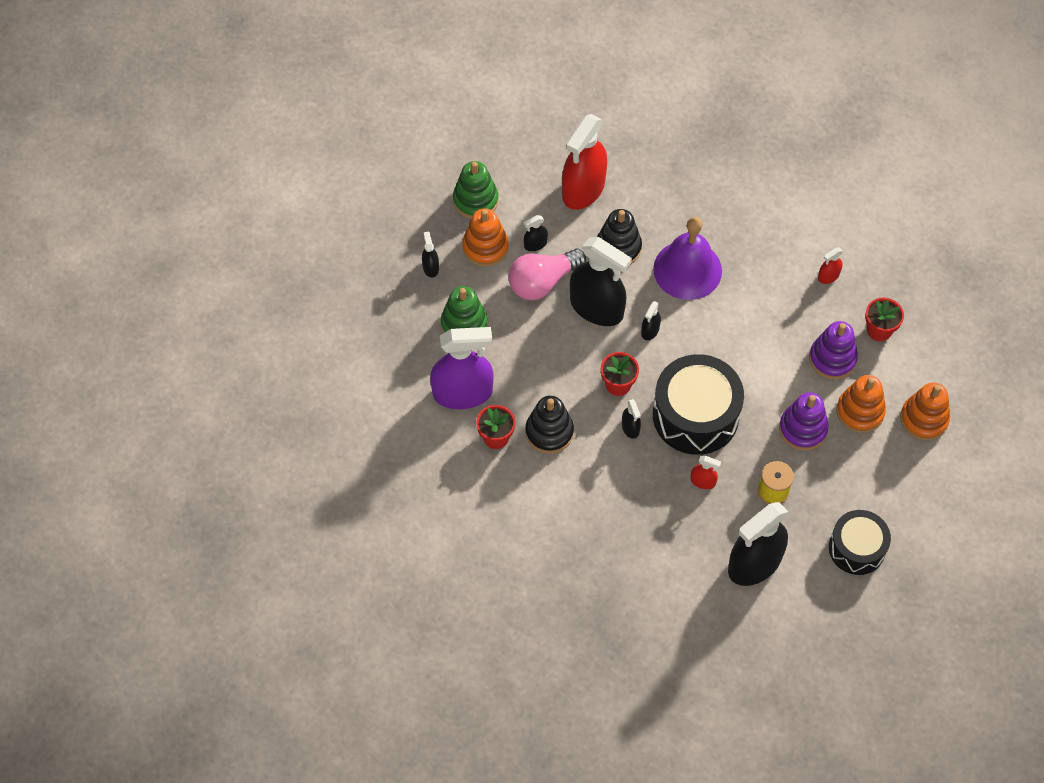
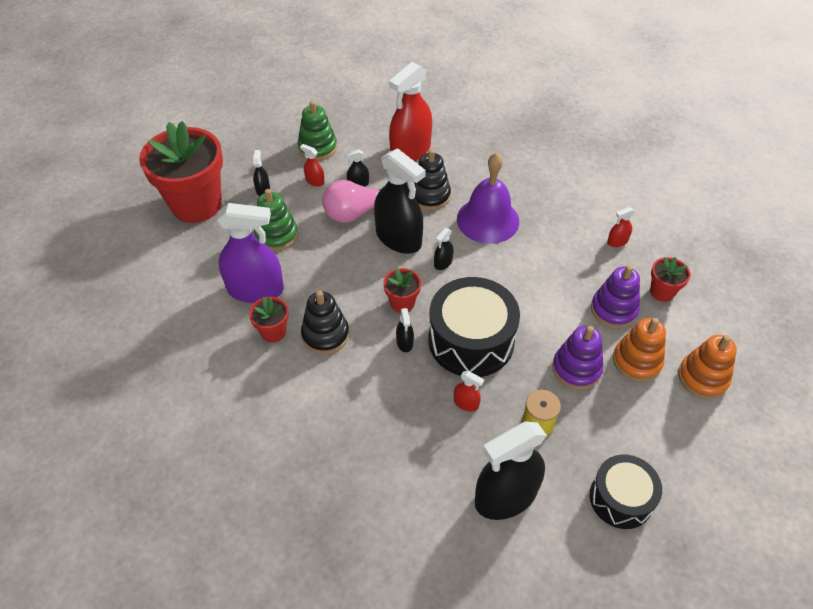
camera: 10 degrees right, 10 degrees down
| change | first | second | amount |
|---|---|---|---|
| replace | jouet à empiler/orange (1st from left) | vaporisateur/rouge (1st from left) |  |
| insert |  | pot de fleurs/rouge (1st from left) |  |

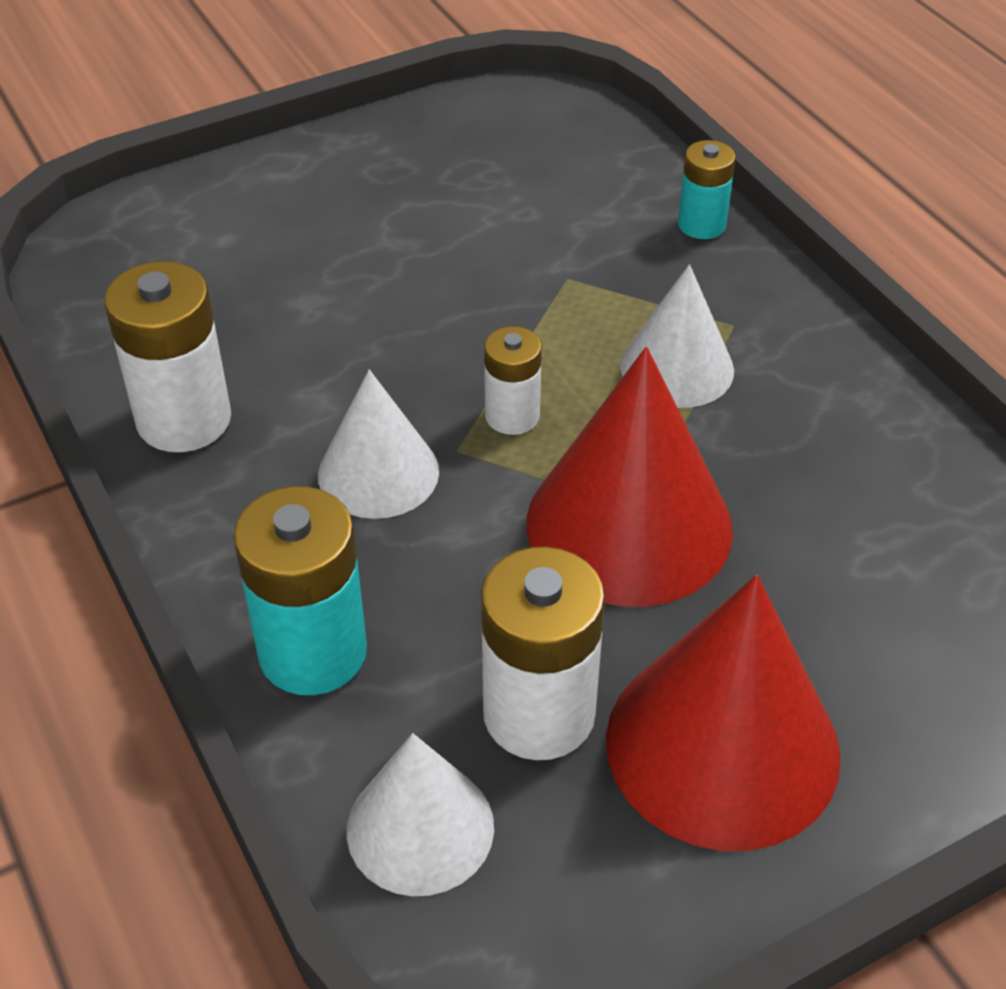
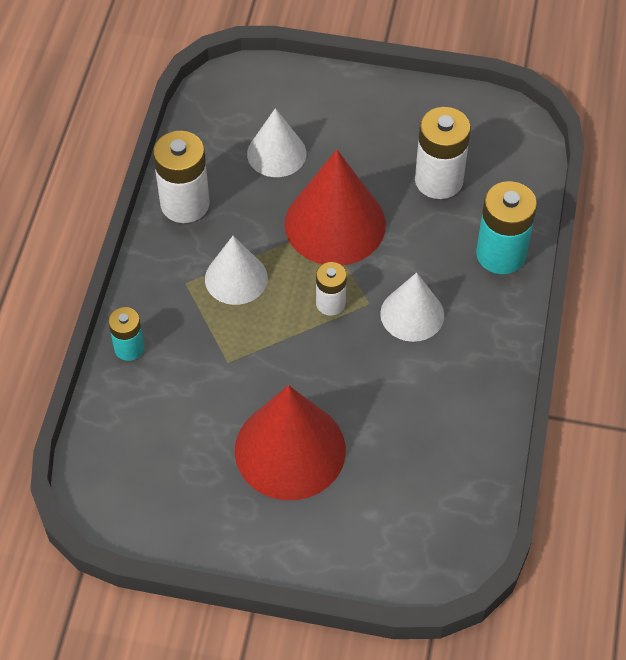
camera: 140 degrees left, 10 degrees up
| change | first | second | amount |
|---|---|---|---|
| move | pile/blanc (1st from left) |  |  |
| move | cône/rouge (2nd from left in the first image) | cône/rouge (1st from left) |  |
| move | cône/blanc (2nd from left) |  |  |

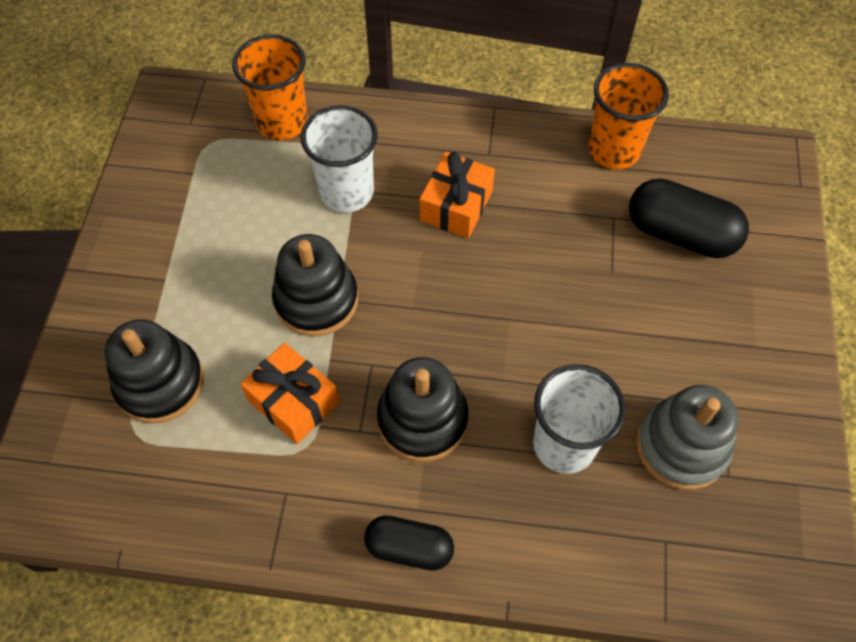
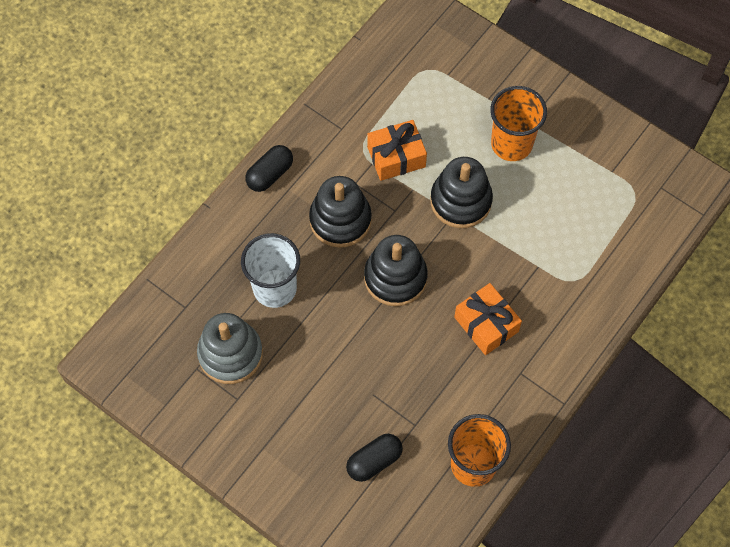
camera: 120 degrees right, 5 degrees up
| change | first | second | amount |
|---|---|---|---|
| move | gobelet/orange (1st from left in the first image) | gobelet/orange (2nd from left) |  |
| delete | gobelet/blanc (1st from left) |  |  |
| resize | gélule/noir (2nd from left) |  | x0.64 |
| move | jouet à empiler/noir (1st from left in the first image) | jouet à empiler/noir (2nd from left) |  |

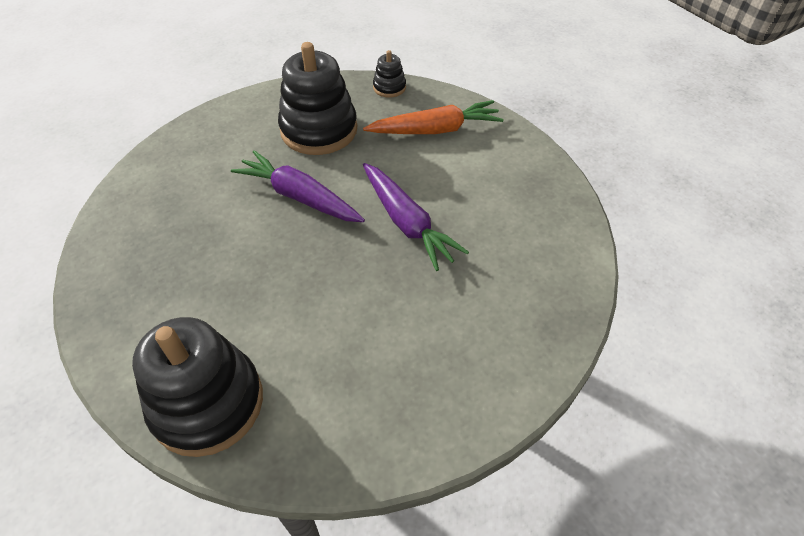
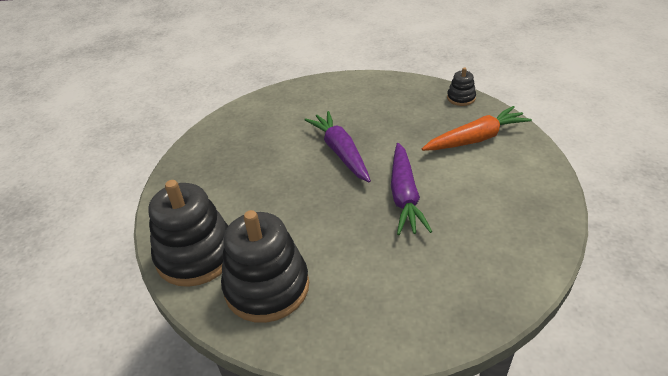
camera: 35 degrees right, 10 degrees down
| change | first | second | amount |
|---|---|---|---|
| move | jouet à empiler/noir (2nd from left) |  |  |
| rotate | carotte/orange |  | 45 degrees counterclockwise |

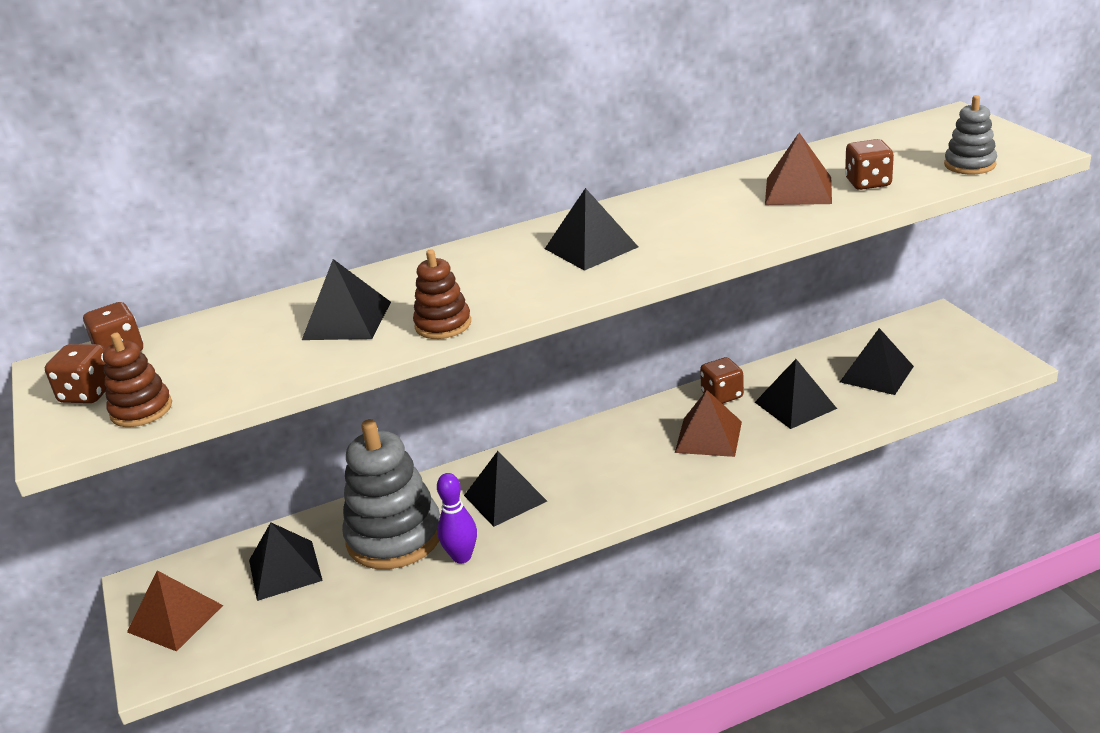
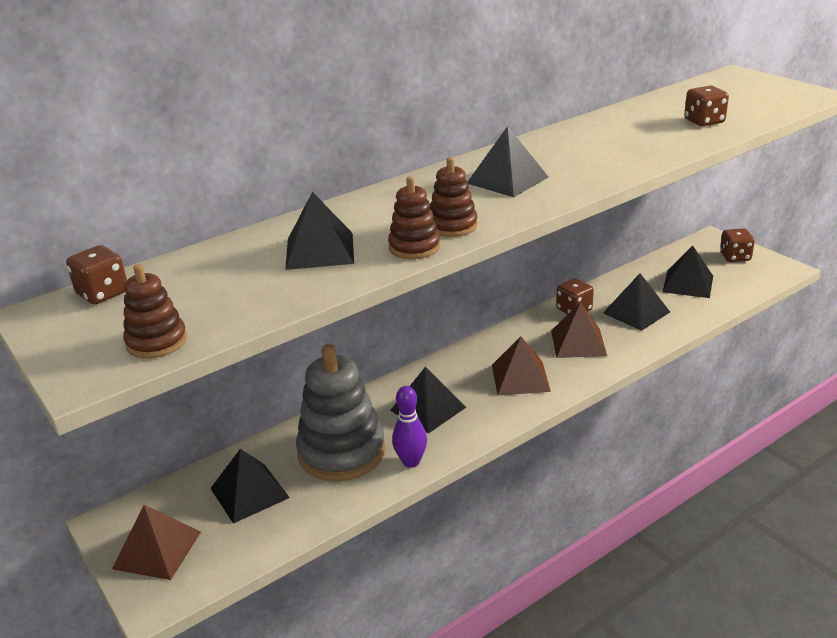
camera: 15 degrees left, 0 degrees up
| change | first | second | amount |
|---|---|---|---|
| delete | jouet à empiler/gris (2nd from left) |  |  |
| move | pyramide/marron (3rd from left in the first image) | pyramide/marron (2nd from left) |  |
| move | dé/marron (1st from left in the first image) | dé/marron (4th from left) |  |
| insert |  | jouet à empiler/marron (3rd from left) |  |

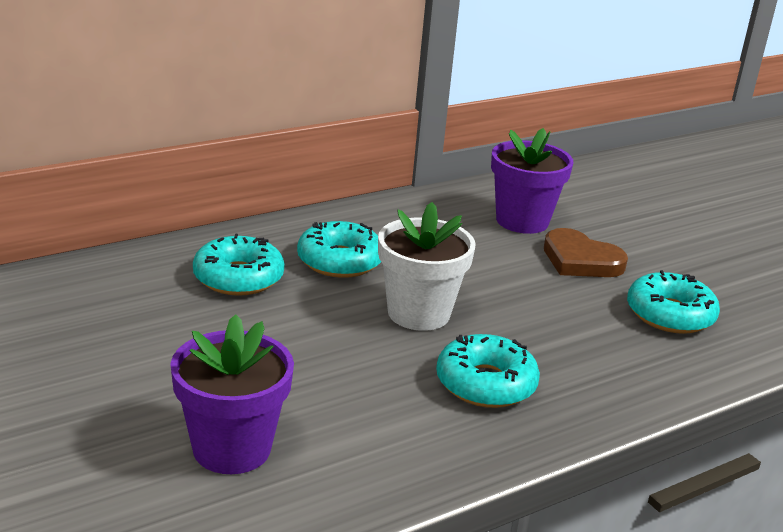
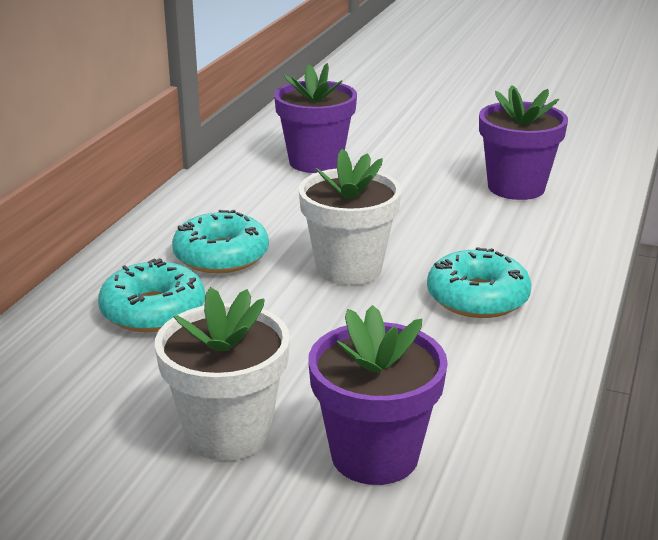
camera: 35 degrees left, 0 degrees up
| change | first | second | amount |
|---|---|---|---|
| delete | cœur/marron |  |  |
| replace | beignet/turquoise (4th from left) | pot de fleurs/violet (3rd from left) |  |
| insert |  | pot de fleurs/blanc (1st from left) |  |

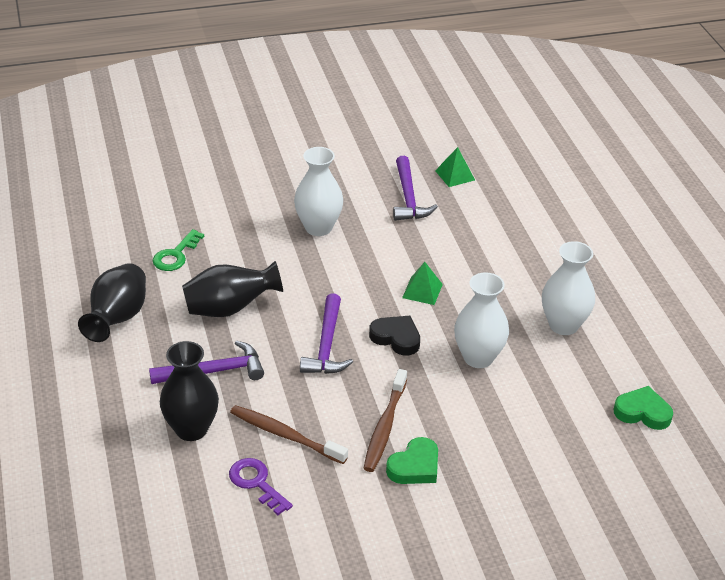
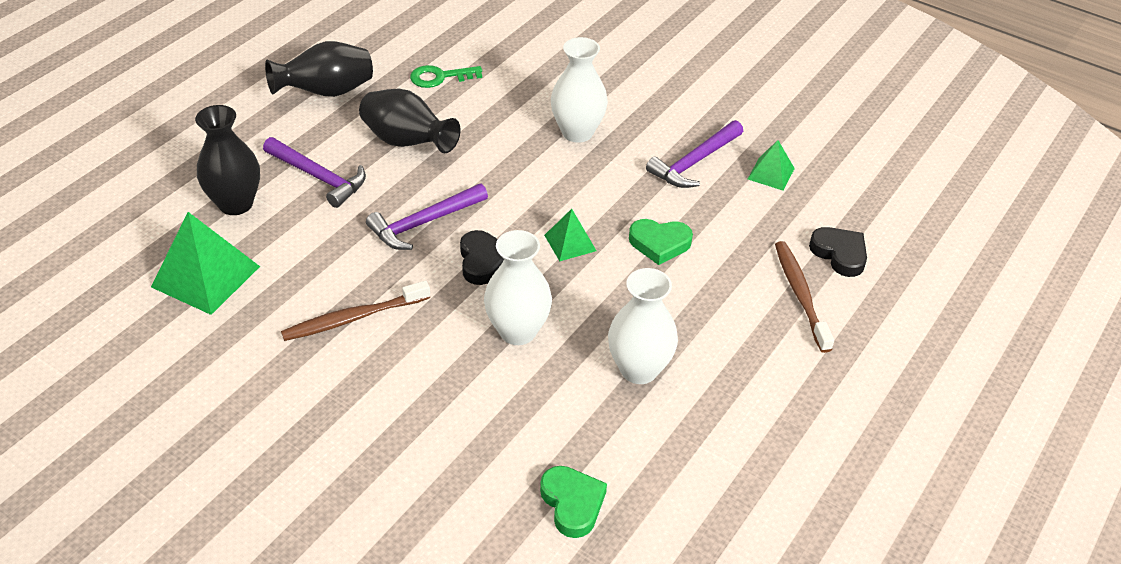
camera: 50 degrees right, 5 degrees up
| change | first | second | amount |
|---|---|---|---|
| move | brosse à dents/marron (1st from left in the first image) | brosse à dents/marron (2nd from left) |  |
| move | cœur/vert (1st from left in the first image) | cœur/vert (2nd from left) |  |
| replace | clé/violet | pyramide/vert (1st from left) |  |
| insert |  | cœur/noir (2nd from left) |  |

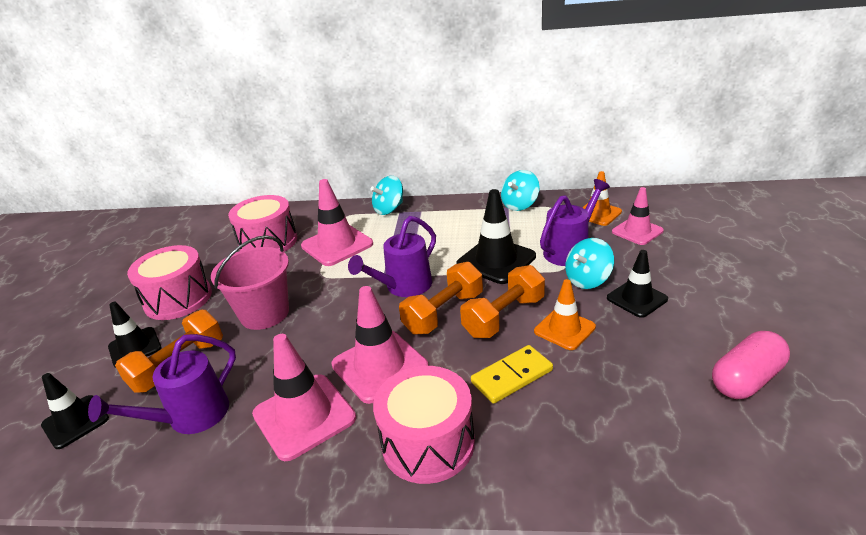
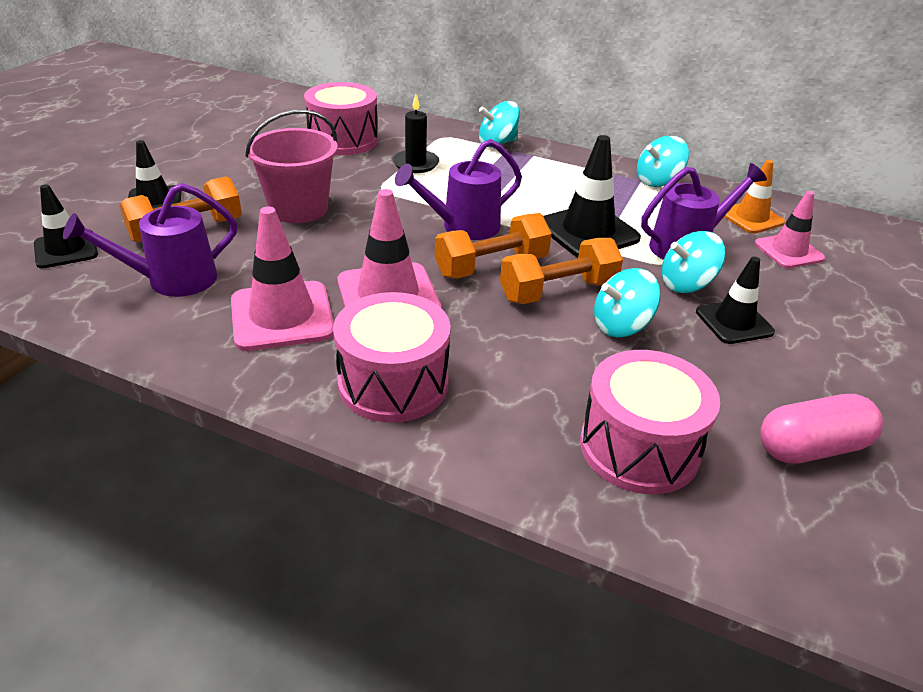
camera: 15 degrees right, 5 degrees up
| change | first | second | amount |
|---|---|---|---|
| replace | cône de chantier/rose (2nd from left) | bougie/noir |  |
| move | tambour/rose (1st from left in the first image) | tambour/rose (3rd from left) |  |
| replace | cône de chantier/orange (1st from left) | toupie/turquoise (2nd from left) |  |
| delete | domino/jaune |  |  |

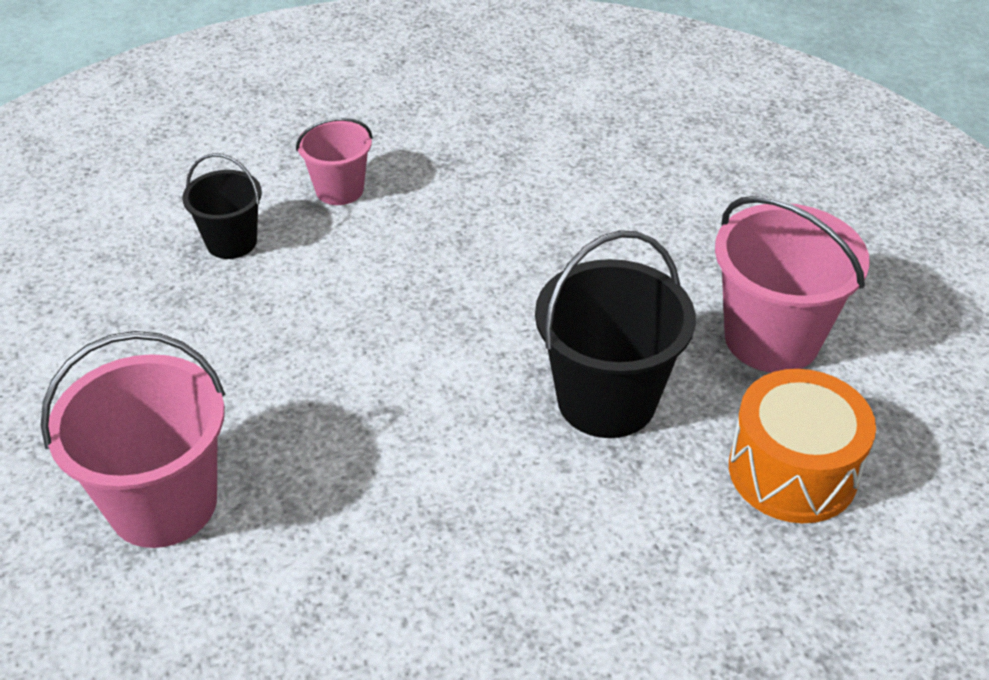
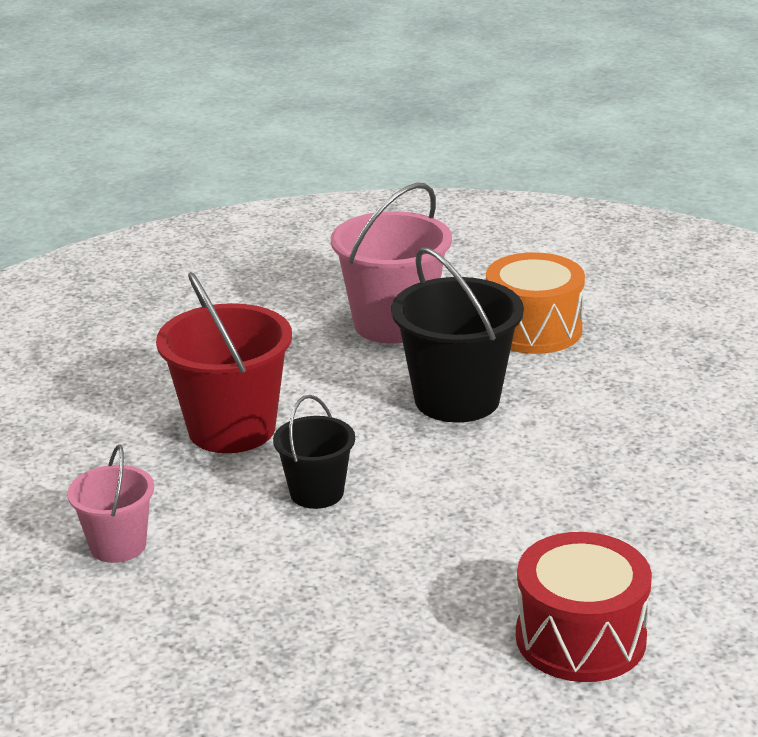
camera: 85 degrees left, 15 degrees down
| change | first | second | amount |
|---|---|---|---|
| move | seau/noir (1st from left) |  |  |
| replace | seau/rose (1st from left) | tambour/rouge |  |
| insert |  | seau/rouge |  |

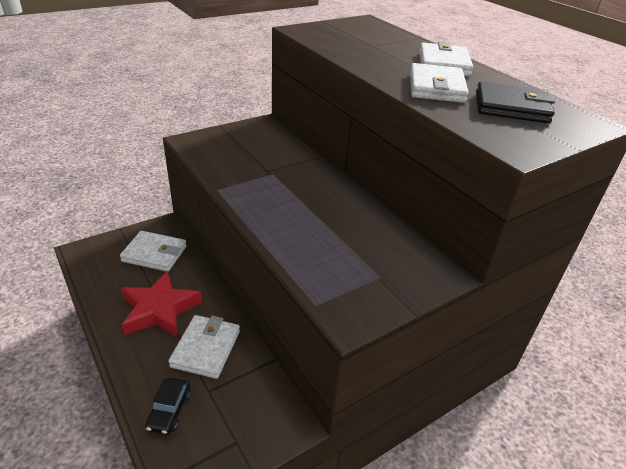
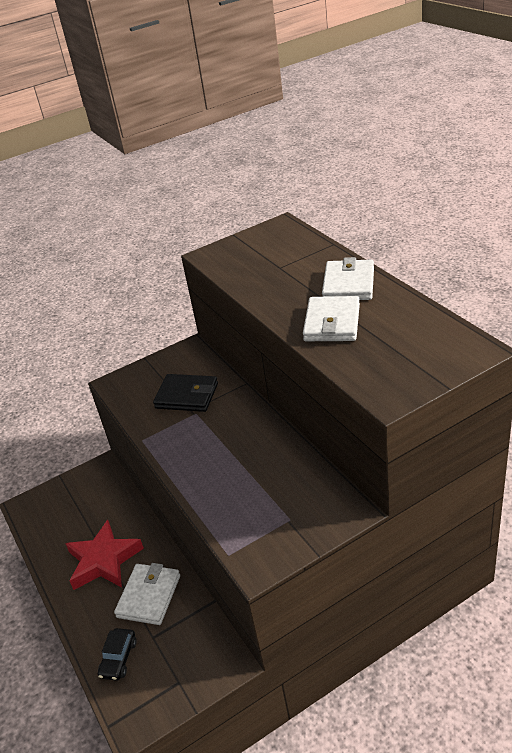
camera: 10 degrees right, 0 degrees up
| change | first | second | amount |
|---|---|---|---|
| move | portefeuille/noir |  |  |
| delete | portefeuille/blanc (1st from left) |  |  |

